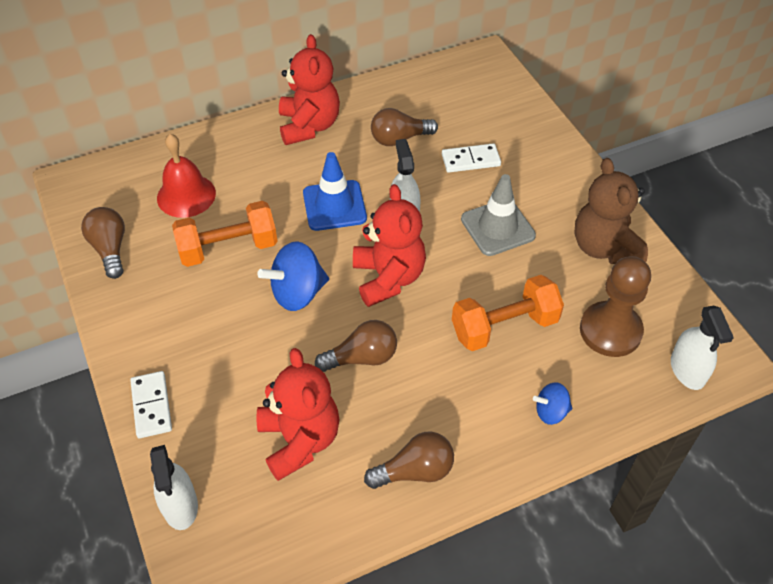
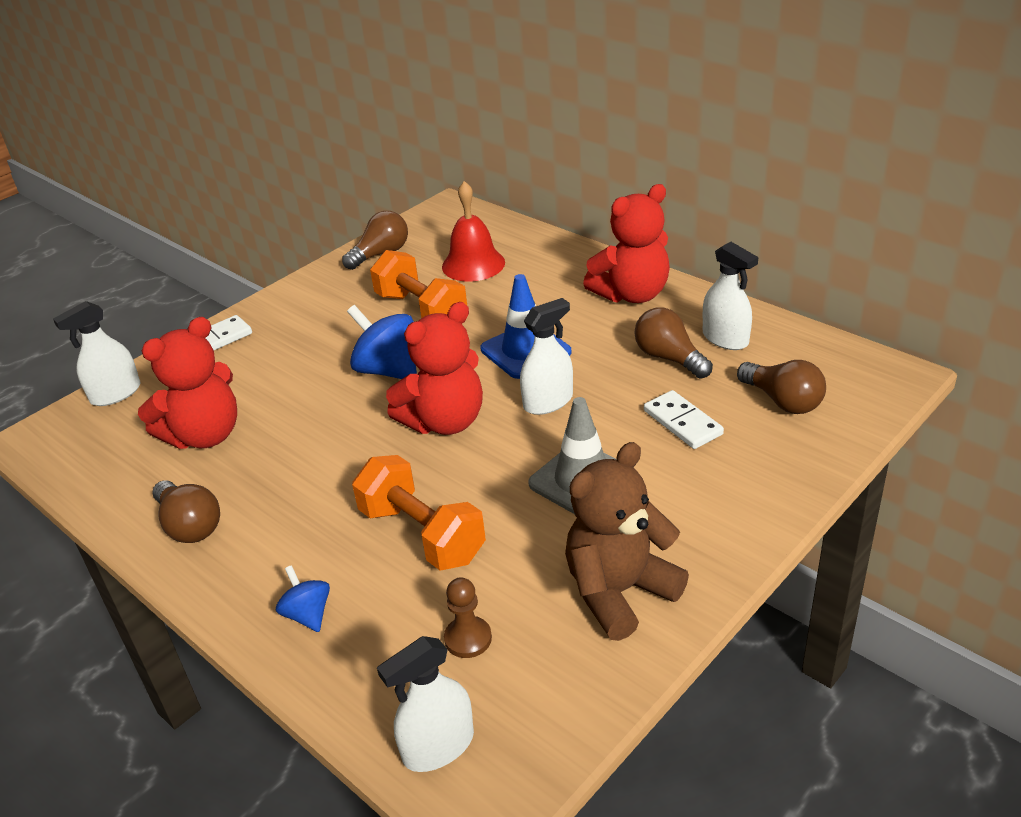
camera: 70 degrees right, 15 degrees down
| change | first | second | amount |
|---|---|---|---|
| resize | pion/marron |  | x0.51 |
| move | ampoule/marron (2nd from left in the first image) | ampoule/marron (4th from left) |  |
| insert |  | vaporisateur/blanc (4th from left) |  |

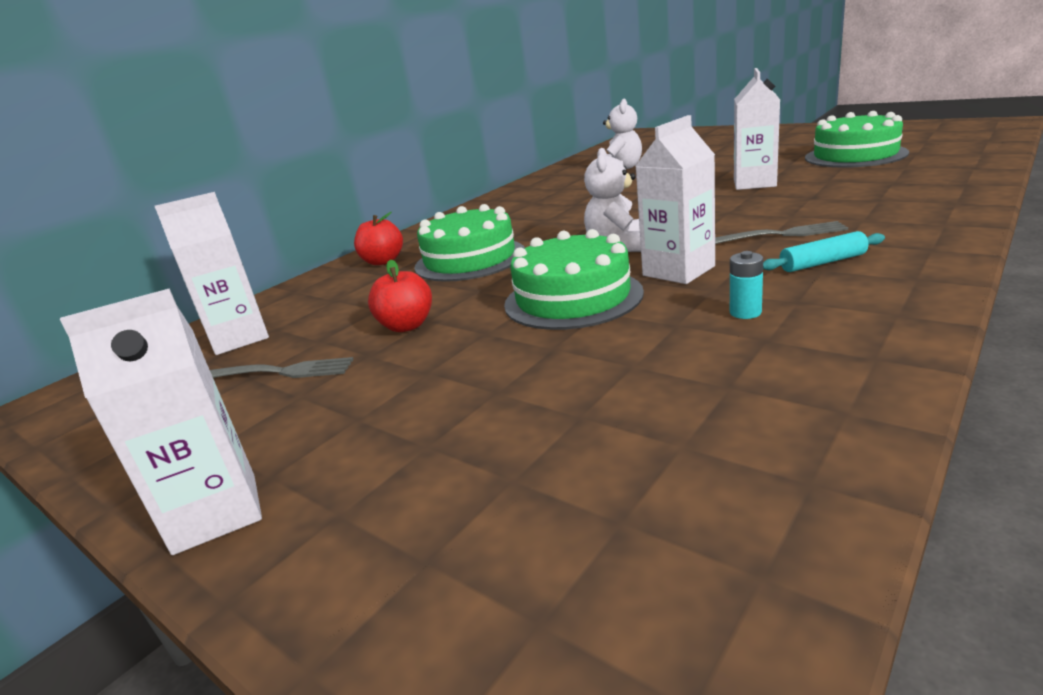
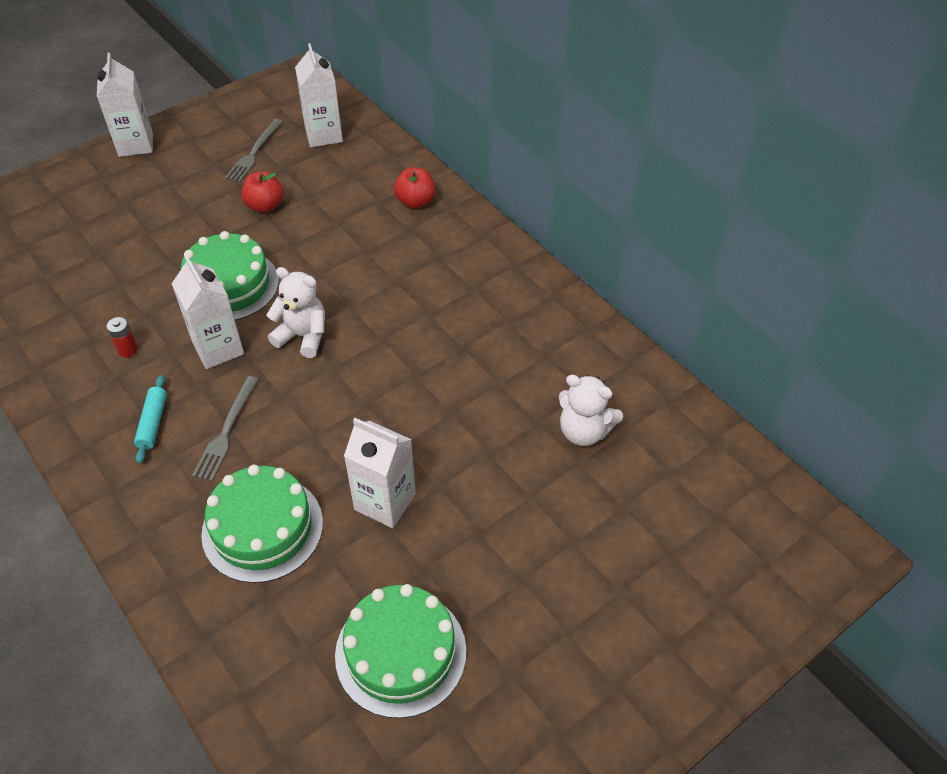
camera: 100 degrees right, 25 degrees up
| change | first | second | amount |
|---|---|---|---|
| move | gâteau/vert (1st from left in the first image) | gâteau/vert (2nd from left) |  |
| recolor | pile/turquoise | pile/rouge |  |

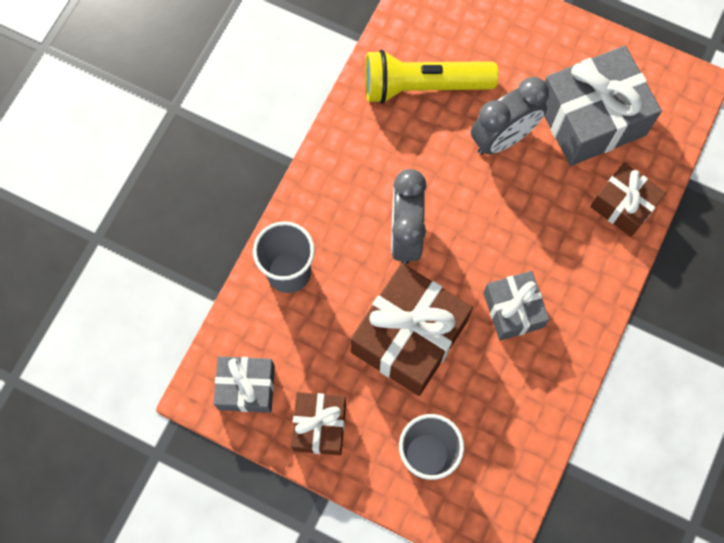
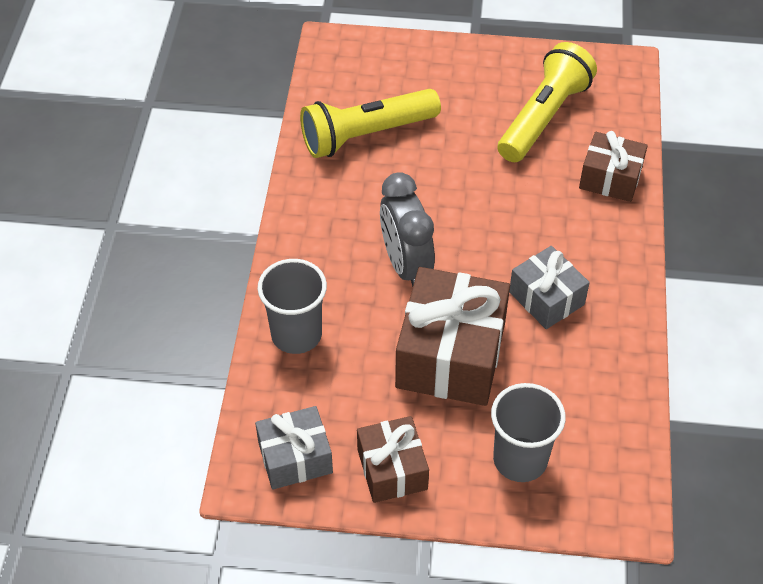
camera: 20 degrees left, 20 degrees down
| change | first | second | amount |
|---|---|---|---|
| replace | cadeau/gris (3rd from left) | lampe de poche/jaune (2nd from left) |  |
| delete | réveil/gris (2nd from left) |  |  |

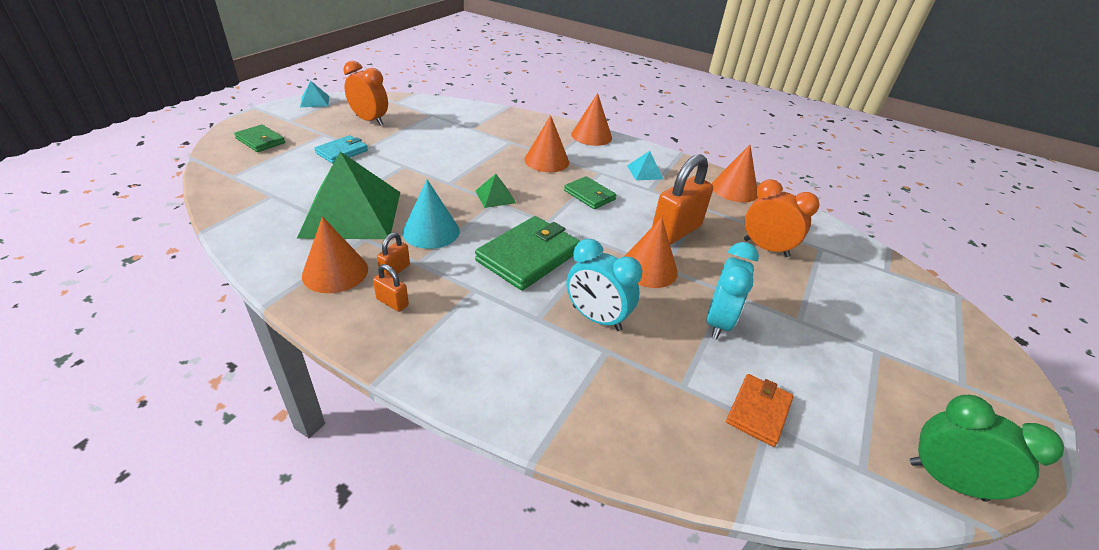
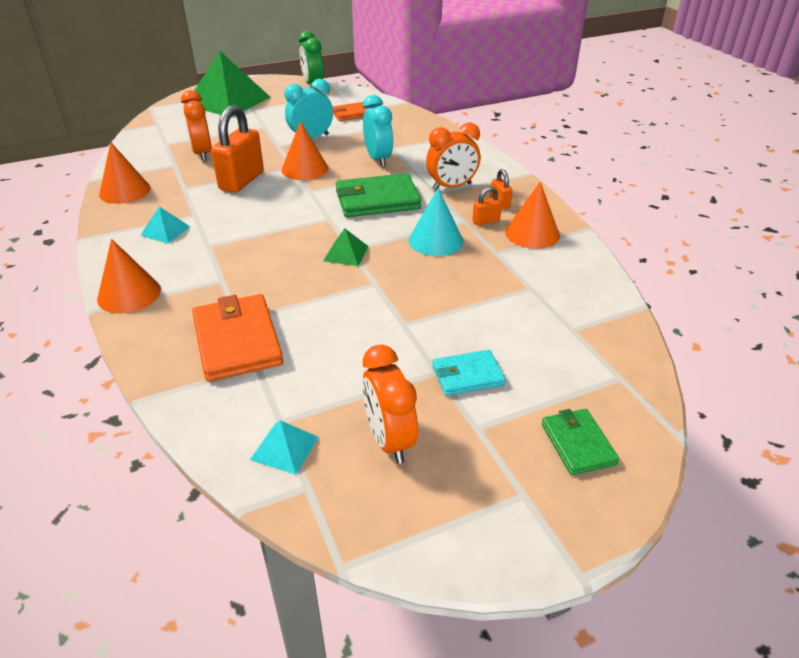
camera: 140 degrees left, 0 degrees up
| change | first | second | amount |
|---|---|---|---|
| move | pyramide/turquoise (1st from left in the first image) | pyramide/turquoise (2nd from left) |  |
| delete | cône/orange (2nd from left) |  |  |
| move | pyramide/vert (1st from left) |  |  |
| rotate | cadenas/orange (3rd from left in the first image) | cadenas/orange (1st from left) | 60 degrees counterclockwise |
| delete | portefeuille/vert (3rd from left) |  |  |
| insert |  | réveil/orange (3rd from left) |  |
| insert |  | portefeuille/orange (1st from left) |  |

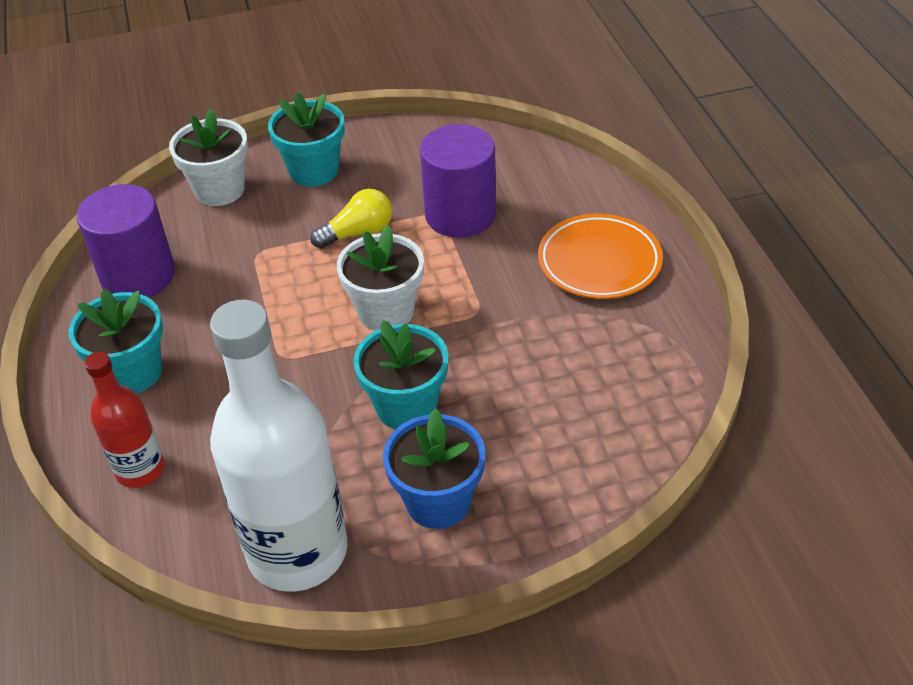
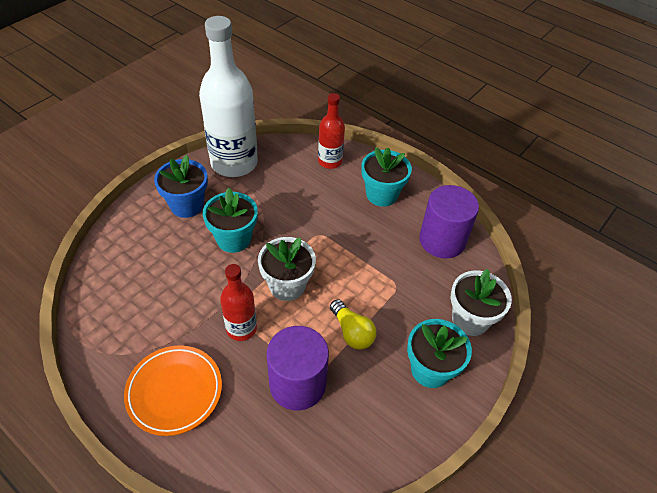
camera: 140 degrees right, 5 degrees up
| change | first | second | amount |
|---|---|---|---|
| rotate | ampoule/jaune |  | 60 degrees counterclockwise |
| insert |  | bouteille/rouge (1st from left) |  |

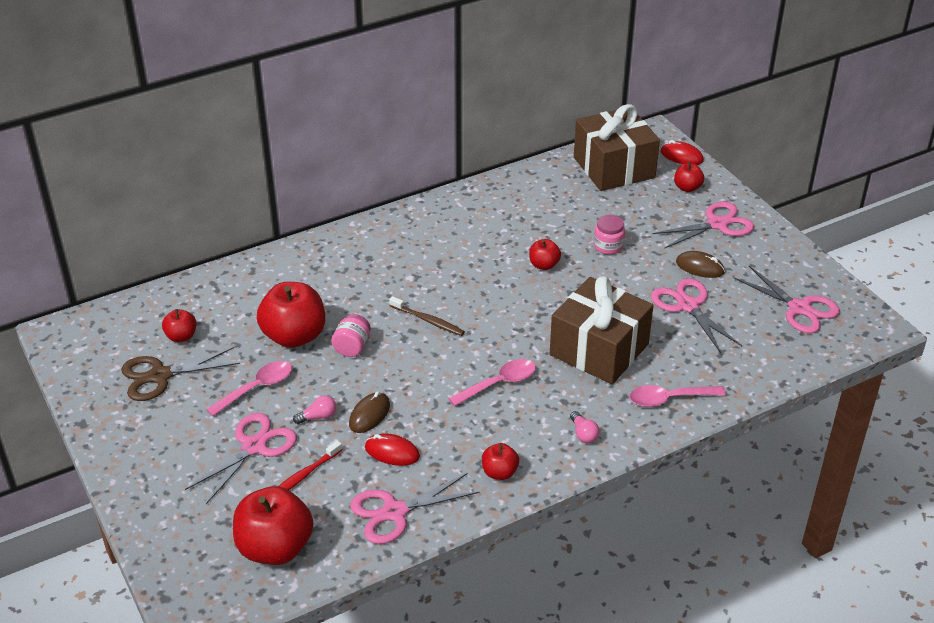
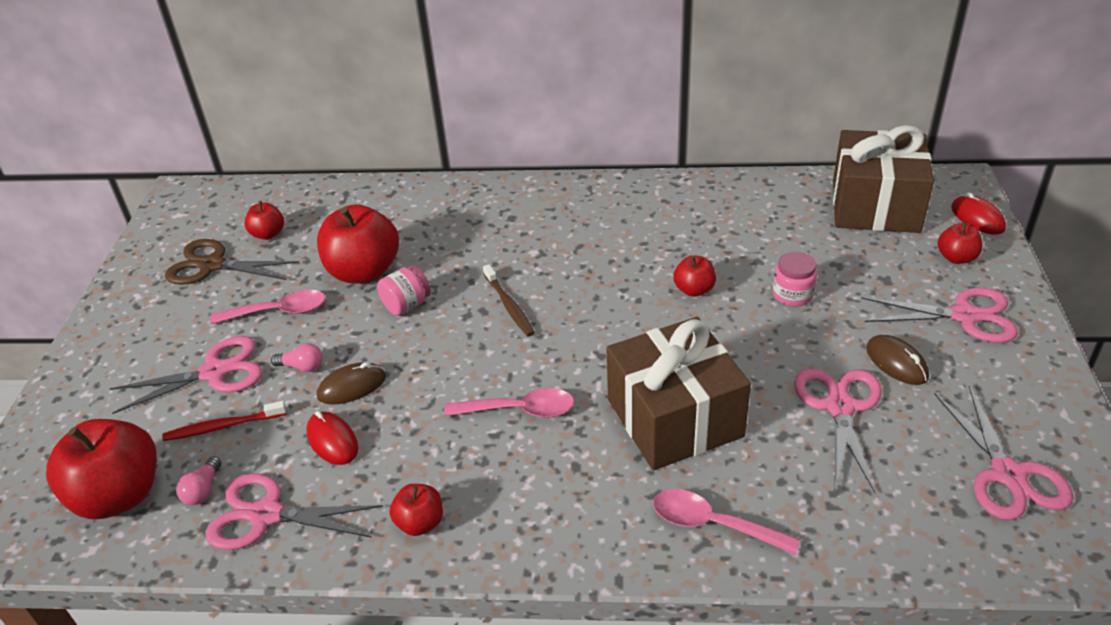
camera: 35 degrees right, 0 degrees up
| change | first | second | amount |
|---|---|---|---|
| move | ampoule/rose (2nd from left in the first image) | ampoule/rose (1st from left) |  |

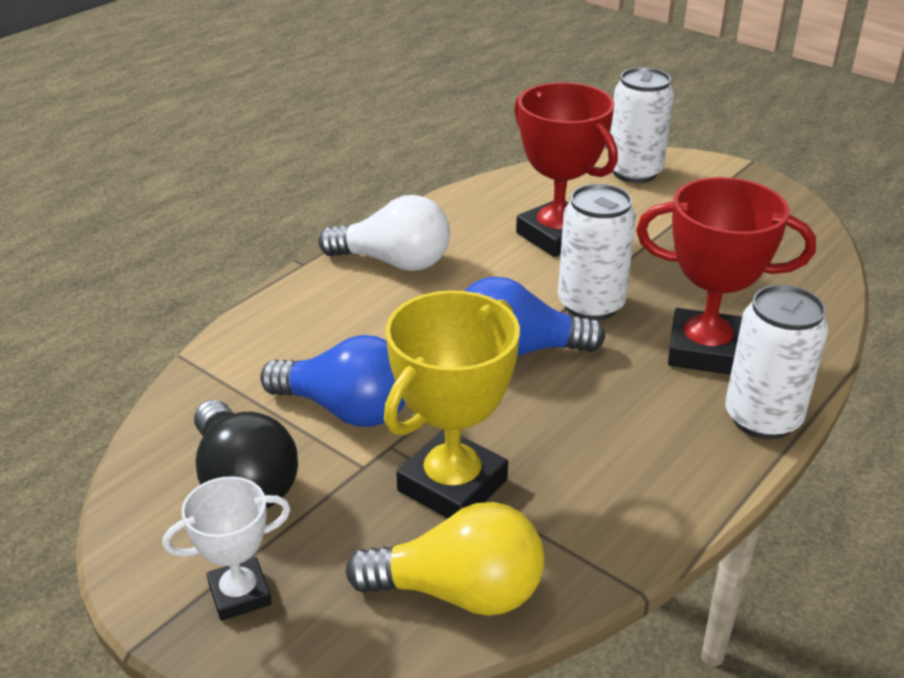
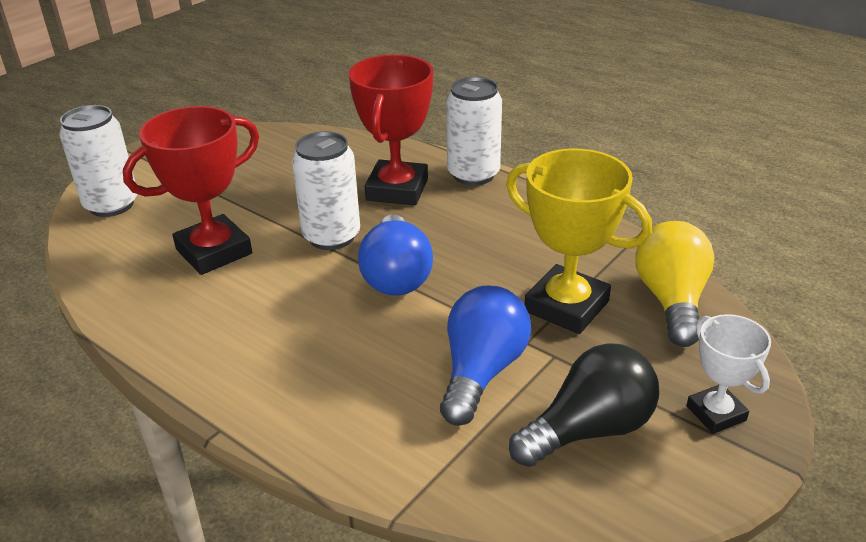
camera: 90 degrees left, 0 degrees up
| change | first | second | amount |
|---|---|---|---|
| delete | ampoule/blanc |  |  |

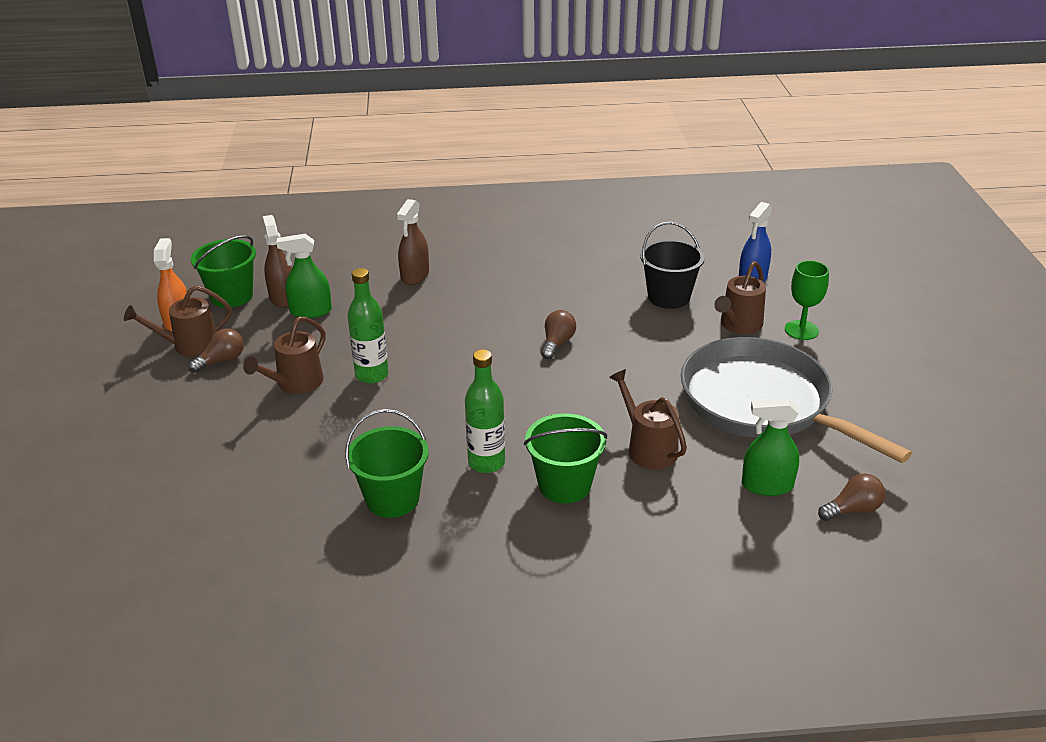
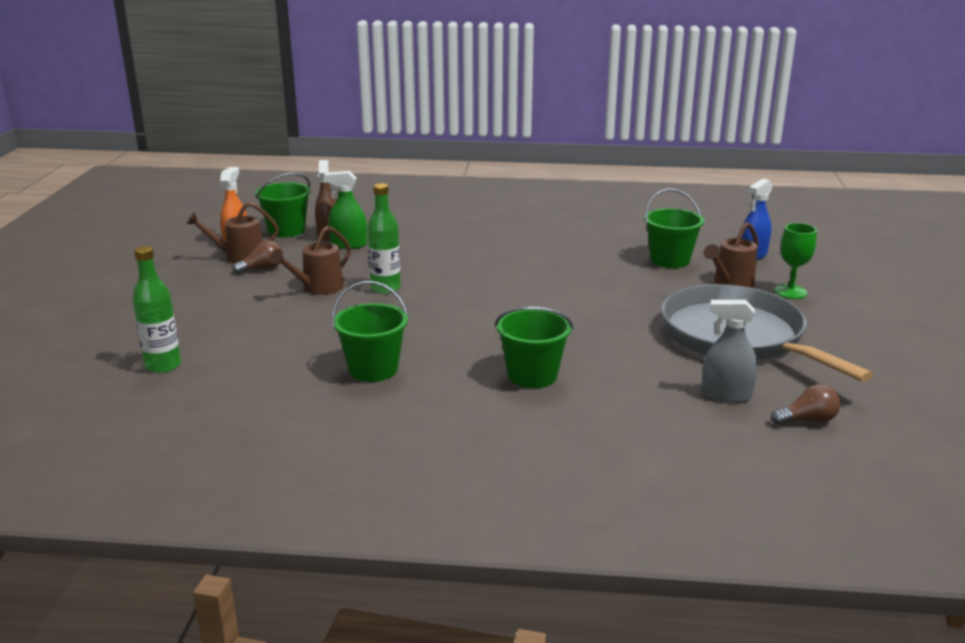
camera: 10 degrees right, 10 degrees down
| change | first | second | amount |
|---|---|---|---|
| delete | vaporisateur/marron (2nd from left) |  |  |
| recolor | seau/noir | seau/vert (4th from left) |  |
| delete | ampoule/marron (2nd from left) |  |  |
| move | bouteille/vert (2nd from left in the first image) | bouteille/vert (1st from left) |  |
| delete | arrosoir/marron (3rd from left) |  |  |
| recolor | vaporisateur/vert (2nd from left) | vaporisateur/gris |  |

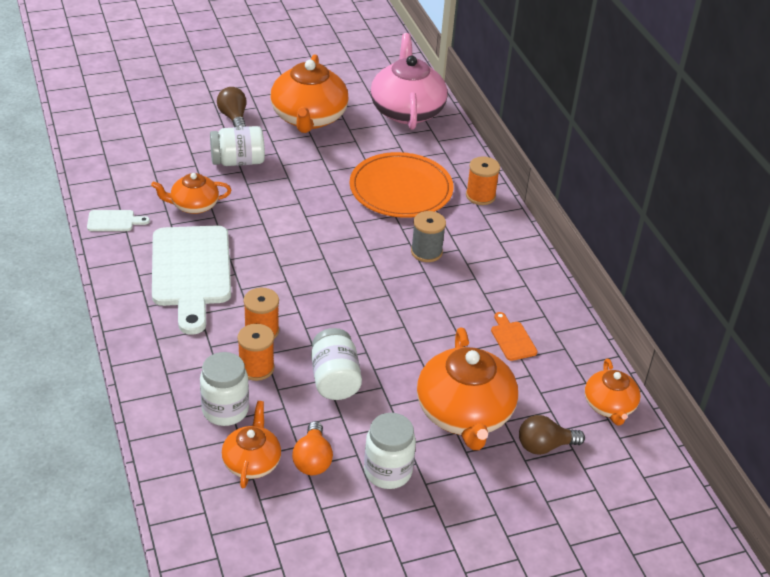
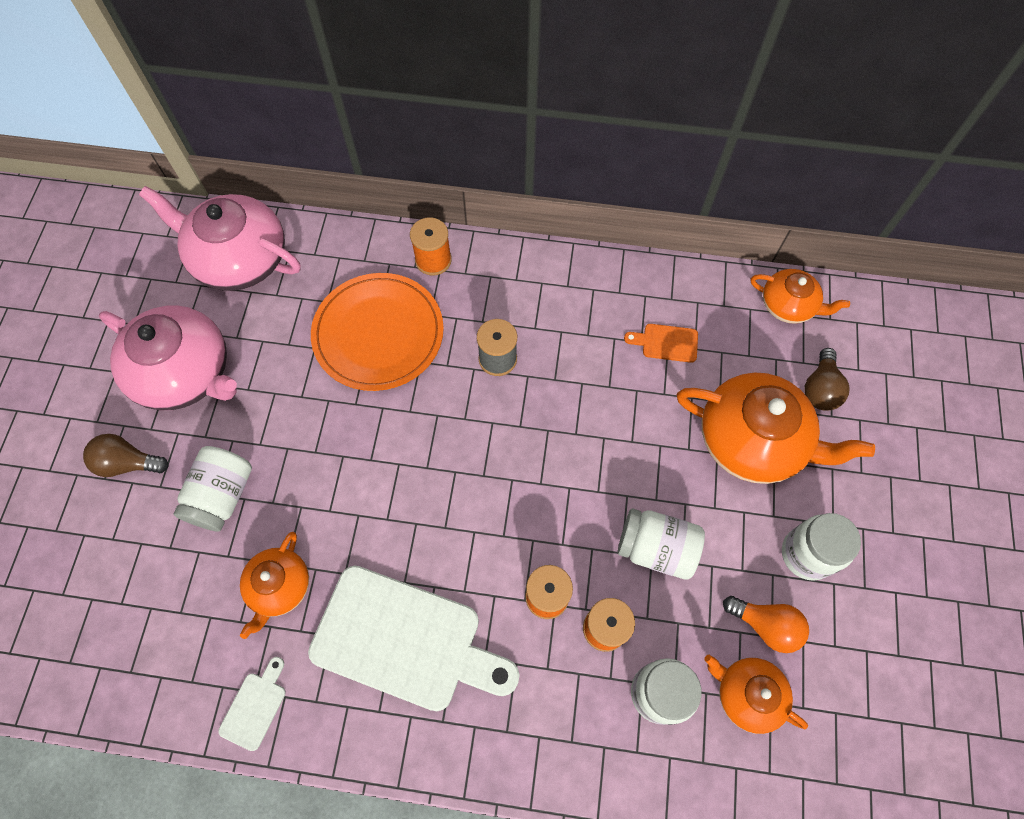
camera: 60 degrees left, 25 degrees up
| change | first | second | amount |
|---|---|---|---|
| recolor | théière/orange (3rd from left) | théière/rose (1st from left) |  |

